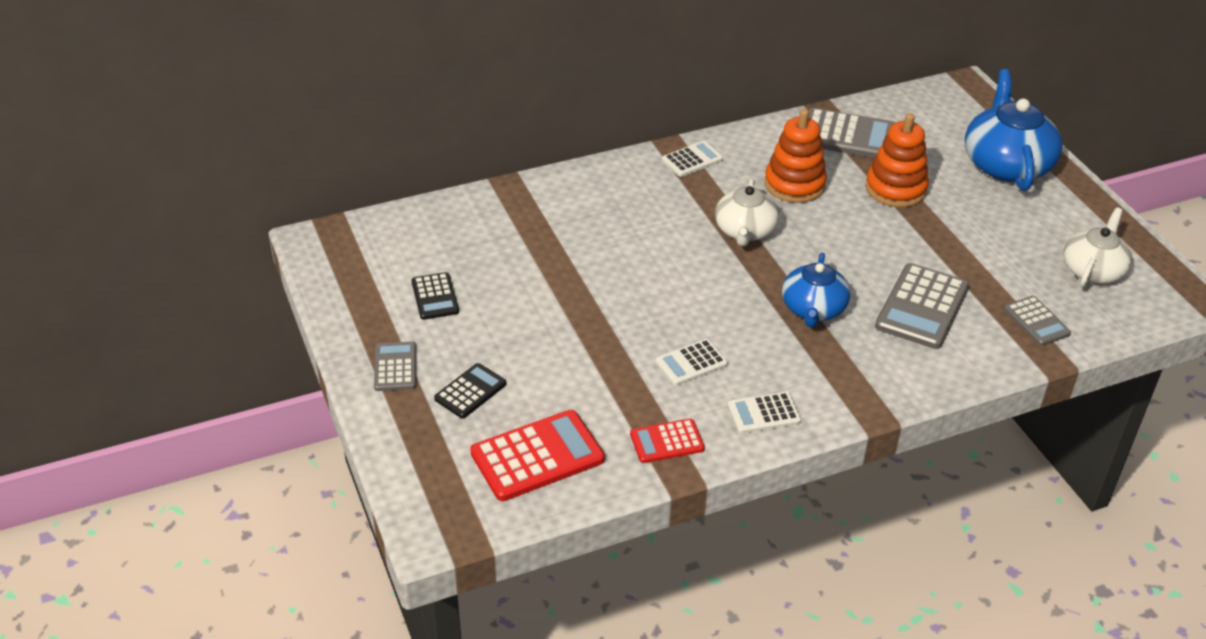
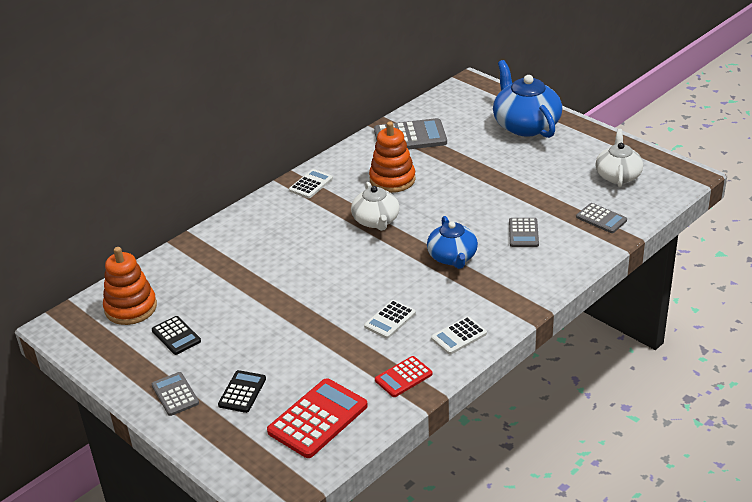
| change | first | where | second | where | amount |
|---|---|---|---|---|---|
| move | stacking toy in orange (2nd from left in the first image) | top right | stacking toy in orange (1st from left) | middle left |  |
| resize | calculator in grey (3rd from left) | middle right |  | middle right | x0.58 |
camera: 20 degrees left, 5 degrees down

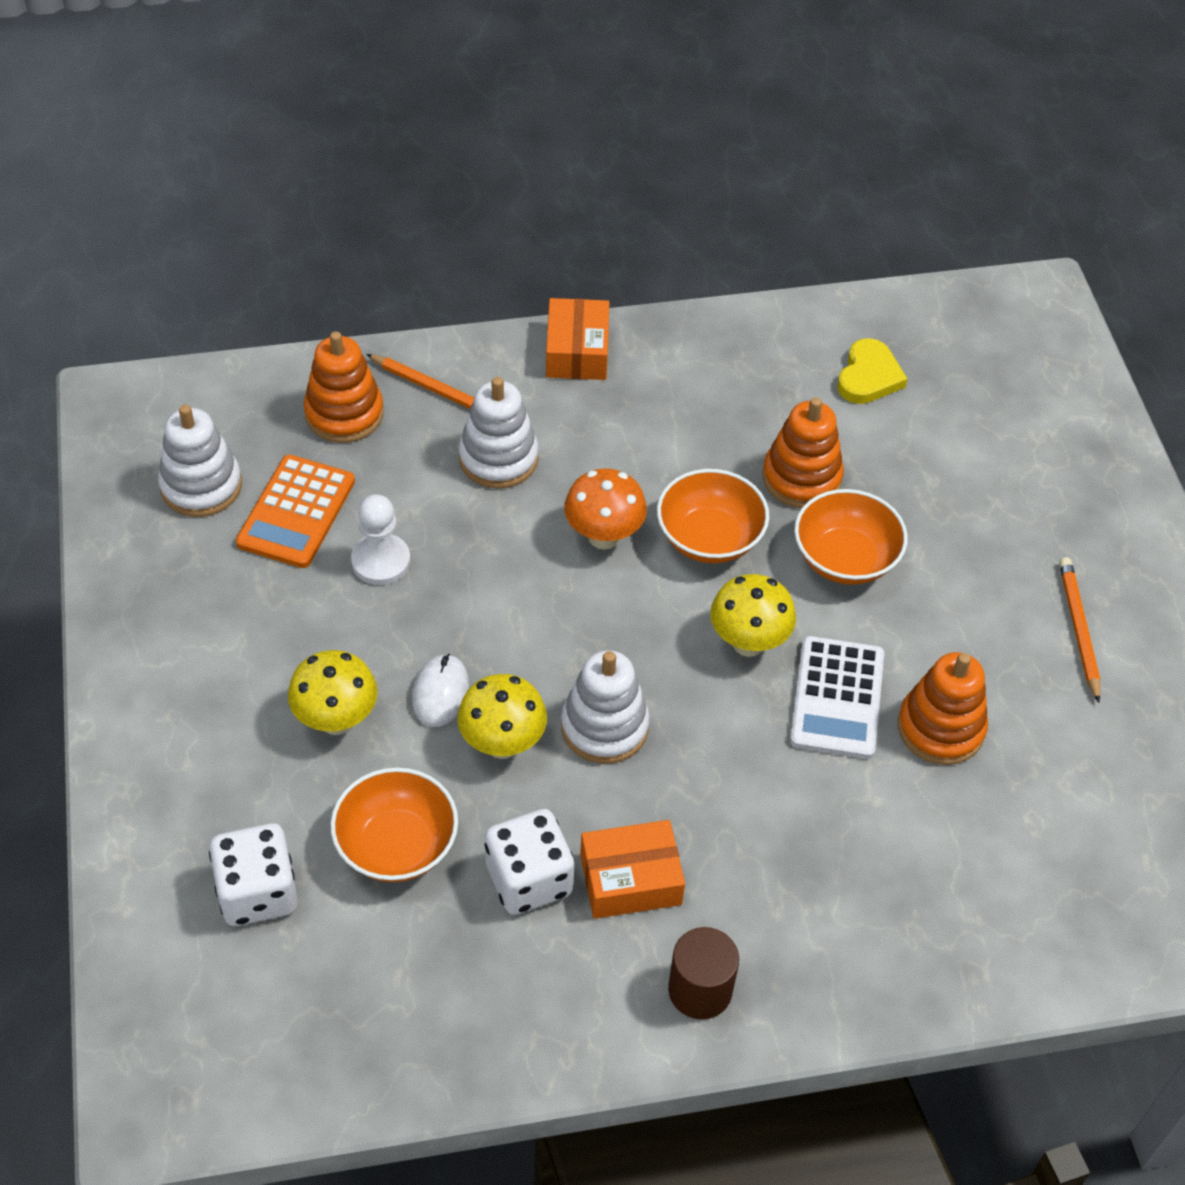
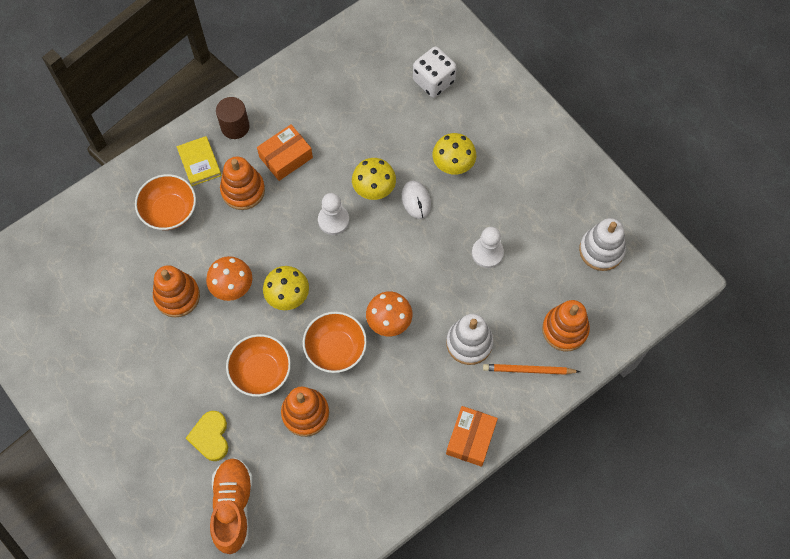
| change | first | where | second | where | amount |
|---|---|---|---|---|---|
| move | bowl in orange (1st from left) | bottom left |  | middle left |  |
| insert |  |  | book in yellow | top left |  |
| move | heart in yellow | top right |  | bottom left |  |
| replace | calculator in white | middle right | mushroom in orange (1st from left) | middle left |  |
| insert |  |  | shoe in orange | bottom left |  |
| insert |  |  | stacking toy in orange (2nd from left) | top left |  |
| replace | stacking toy in white (3rd from left) | centre | pawn in white (1st from left) | centre |  |
| rotate | box in orange (1st from left in the first image) | top centre | box in orange (2nd from left) | bottom centre | 45 degrees clockwise |
| delete | calculator in orange | middle left |  |  |  |
| delete | dice in white (2nd from left) | bottom centre |  |  |  |
| delete | pencil in orange (2nd from left) | middle right |  |  |  |
camera: 155 degrees right, 15 degrees up

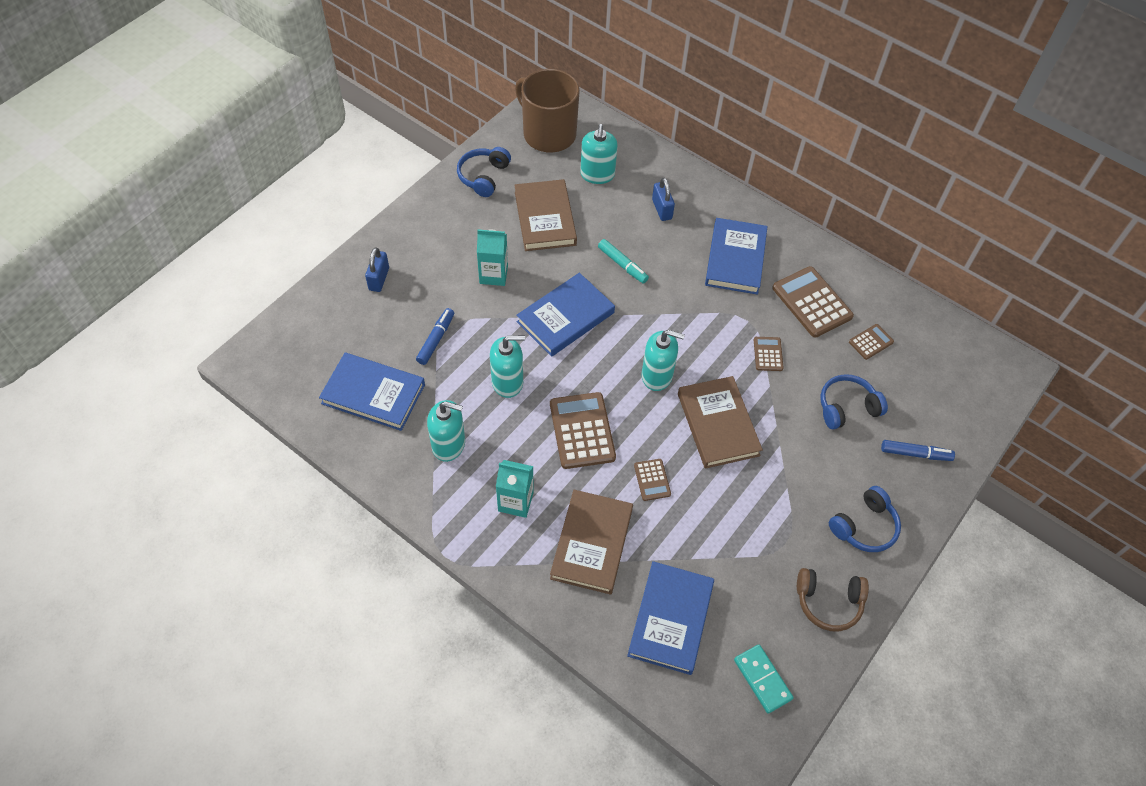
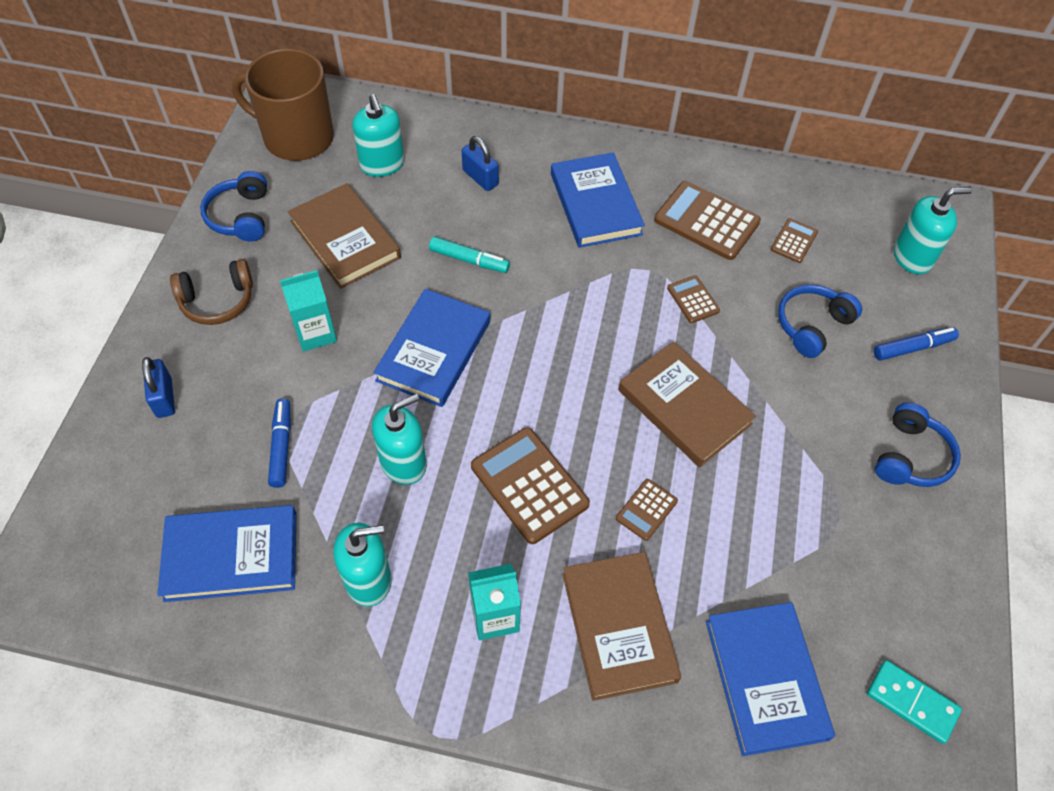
| change | first | where | second | where | amount |
|---|---|---|---|---|---|
| move | headphones in brown | bottom right |  | middle left |  |
| rotate | calculator in brown (2nd from left) | centre |  | centre | 75 degrees clockwise |
| move | soap dispenser in turquoise (4th from left) | centre |  | top right |  |
camera: 25 degrees left, 0 degrees up

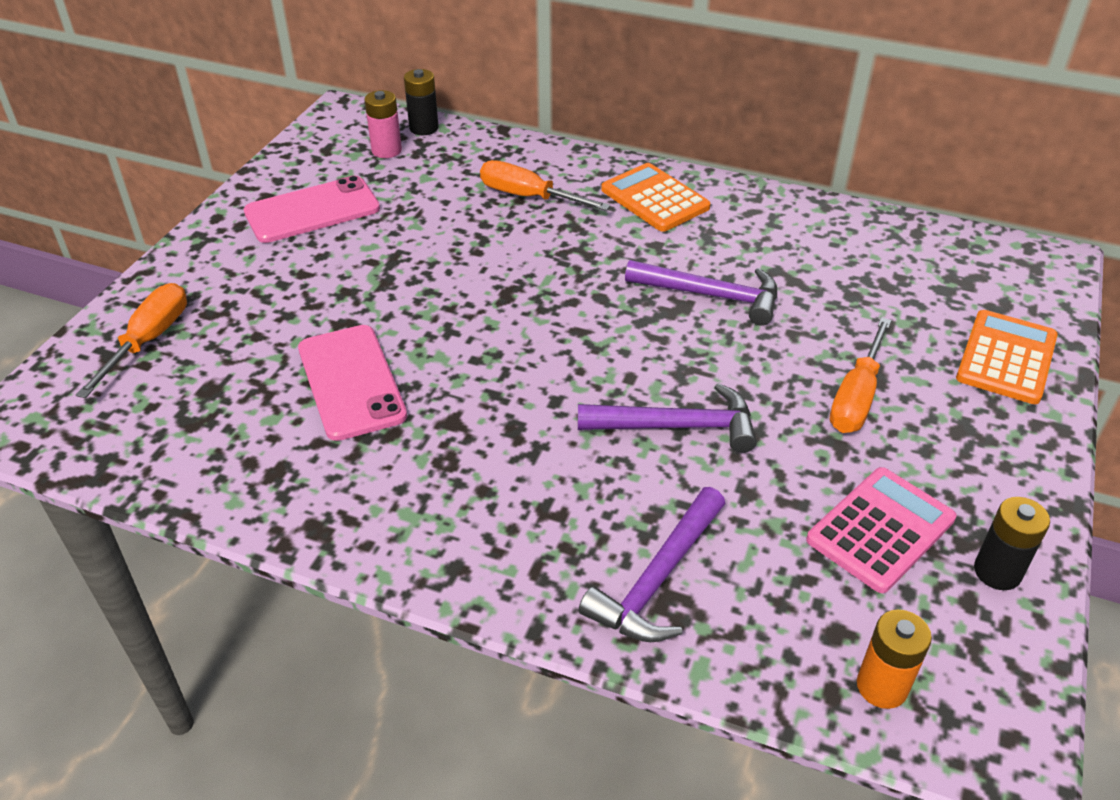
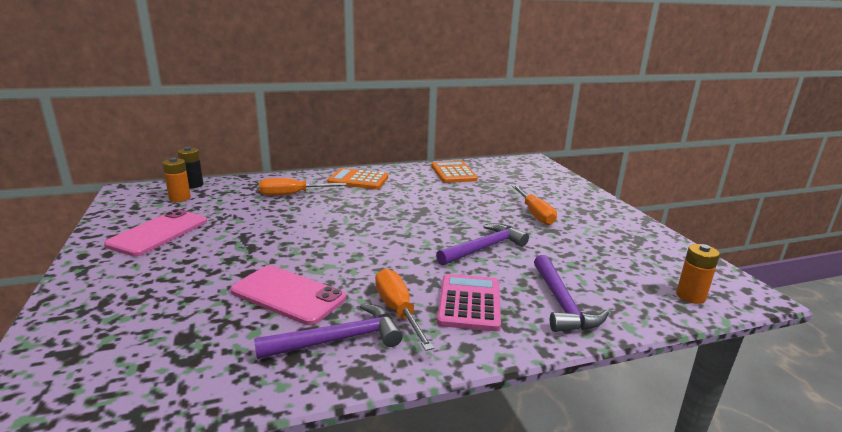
| change | first | where | second | where | amount |
|---|---|---|---|---|---|
| recolor | battery in pink | top centre | battery in orange (1st from left) | middle left |  |
| move | hammer in purple (3rd from left in the first image) | centre | hammer in purple (1st from left) | bottom centre |  |
| move | screwdriver in orange (1st from left in the first image) | middle left | screwdriver in orange (2nd from left) | bottom centre |  |
| move | calculator in orange (2nd from left) | middle right |  | centre |  |
| move | calculator in pink | middle right |  | bottom centre |  |
| delete | battery in black (2nd from left) | bottom right |  |  |  |
camera: 40 degrees left, 20 degrees down

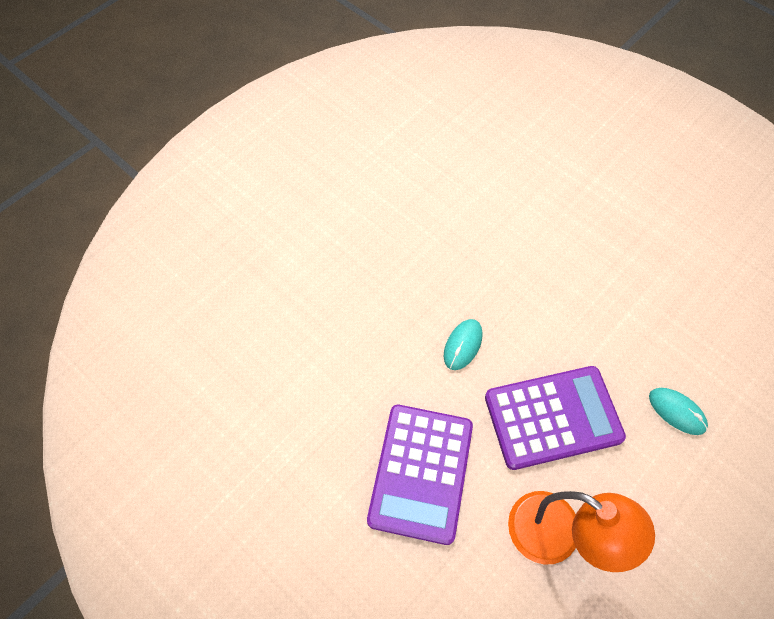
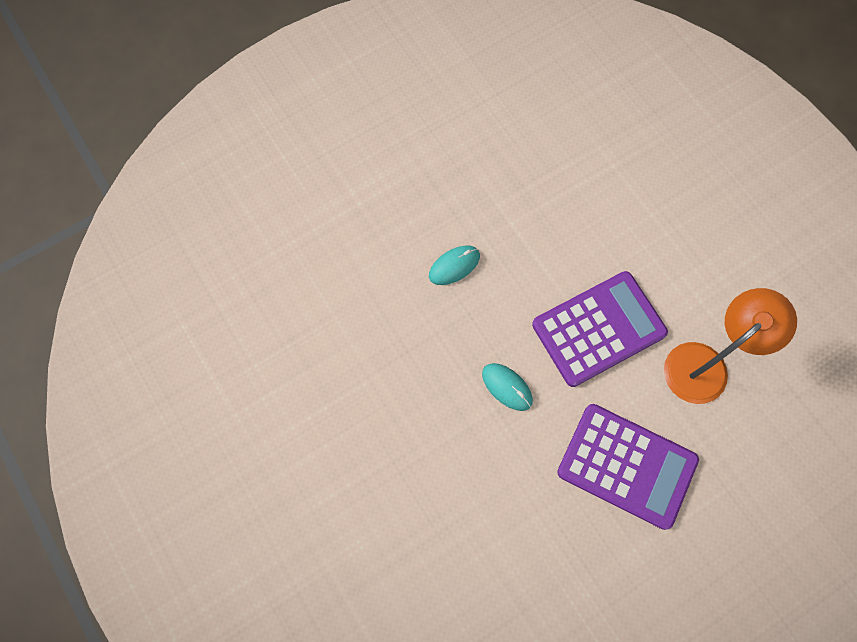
| change | first | where | second | where | amount |
|---|---|---|---|---|---|
| move | mouse in turquoise (2nd from left in the first image) | middle right | mouse in turquoise (1st from left) | centre |  |
| rotate | calculator in purple (2nd from left in the first image) | bottom right | calculator in purple (1st from left) | middle right | 60 degrees clockwise |
camera: 75 degrees left, 10 degrees up

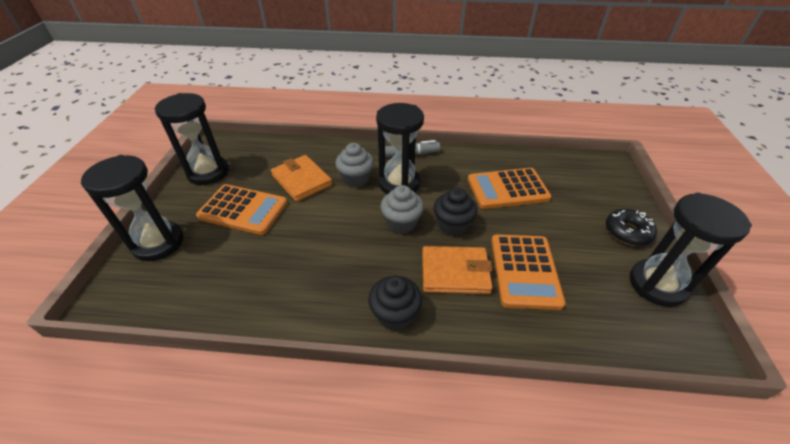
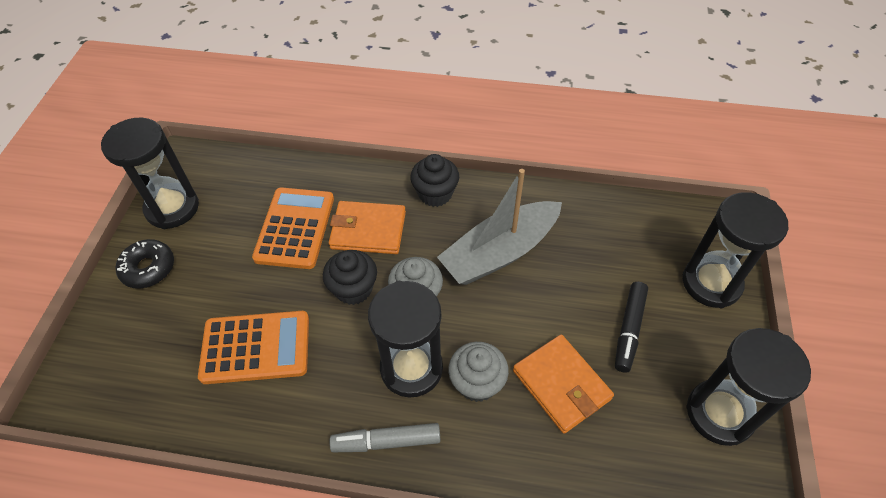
| change | first | where | second | where | amount |
|---|---|---|---|---|---|
| insert |  |  | boat in grey | centre |  |
| replace | calculator in orange (1st from left) | middle left | marker in black | middle right |  |
camera: 175 degrees left, 10 degrees up

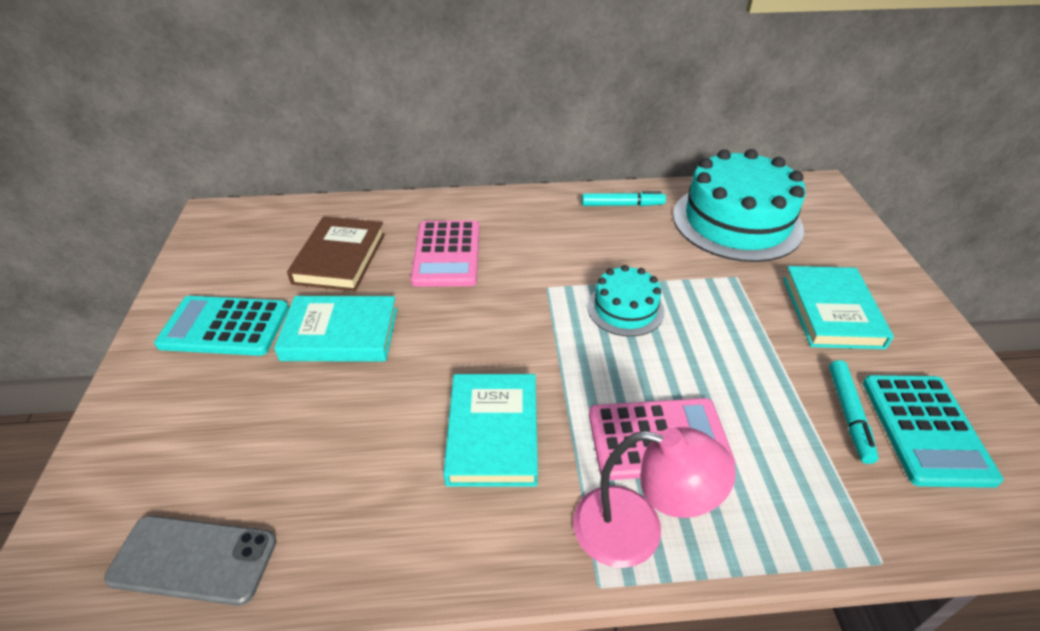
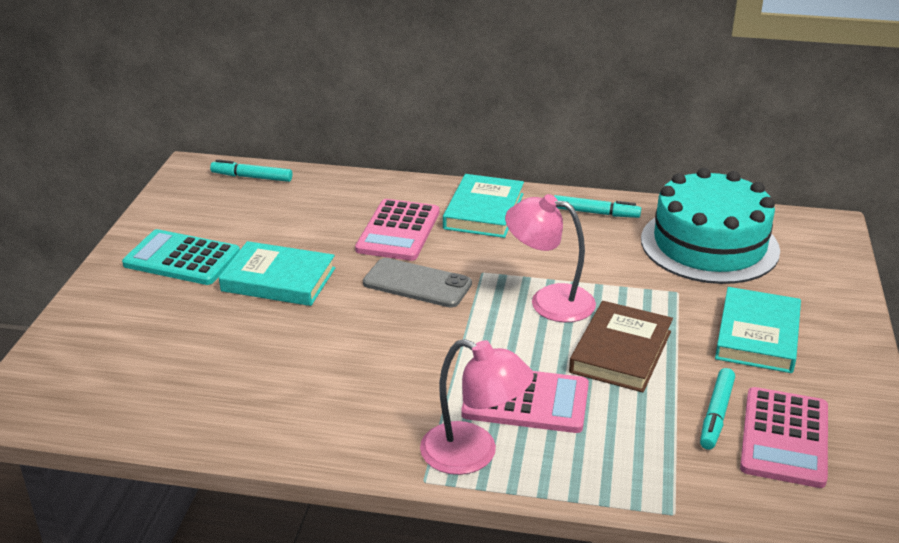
| change | first | where | second | where | amount |
|---|---|---|---|---|---|
| insert |  |  | marker in turquoise (1st from left) | top left |  |
| move | phone in grey | bottom left |  | centre |  |
| move | book in turquoise (2nd from left) | bottom centre |  | centre |  |
| replace | cake in turquoise (1st from left) | centre | lamp in pink (2nd from left) | centre |  |
| move | book in brown | middle left |  | middle right |  |
| recolor | calculator in turquoise (2nd from left) | bottom right | calculator in pink (3rd from left) | bottom right |  |
camera: 15 degrees right, 10 degrees down

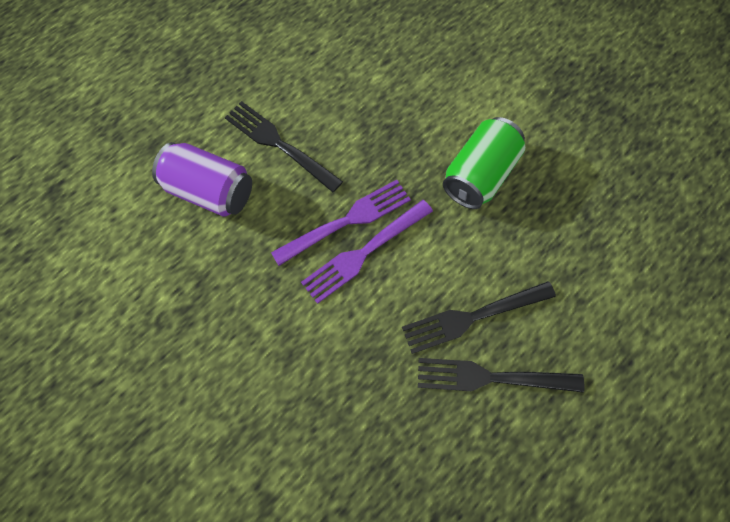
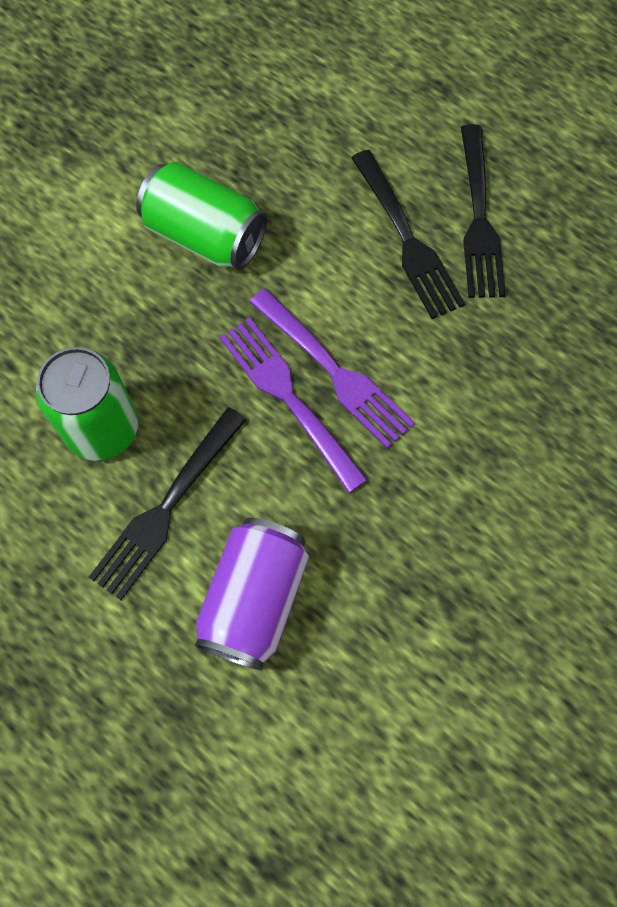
| change | first | where | second | where | amount |
|---|---|---|---|---|---|
| insert |  |  | can in green (1st from left) | middle left |  |
camera: 95 degrees left, 0 degrees up

